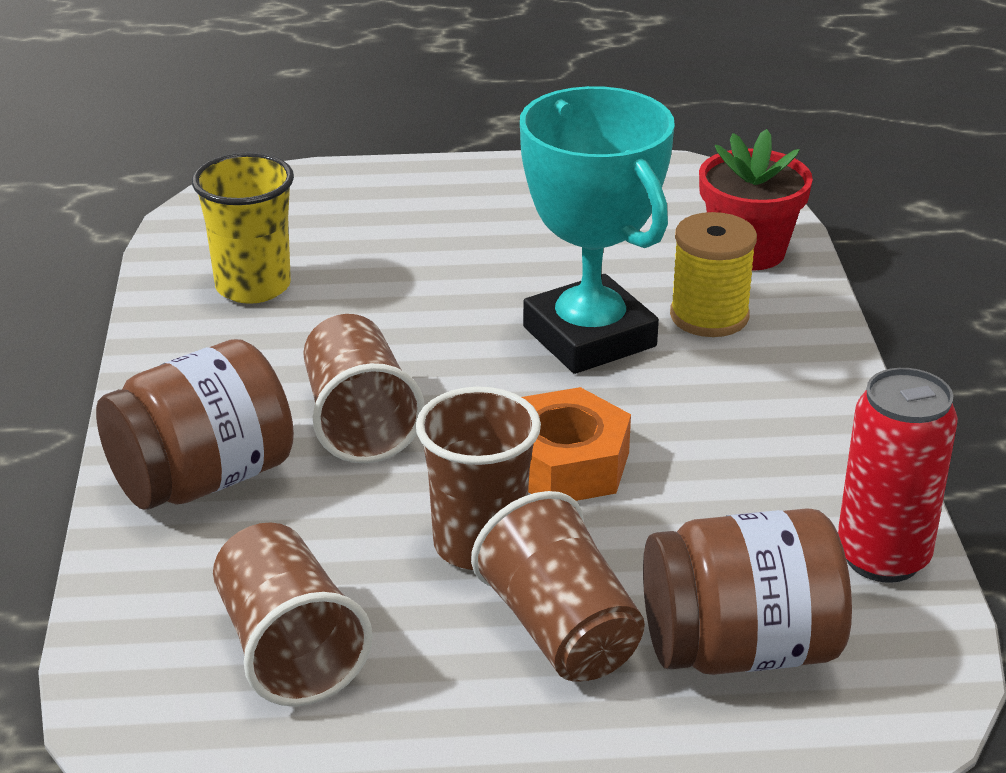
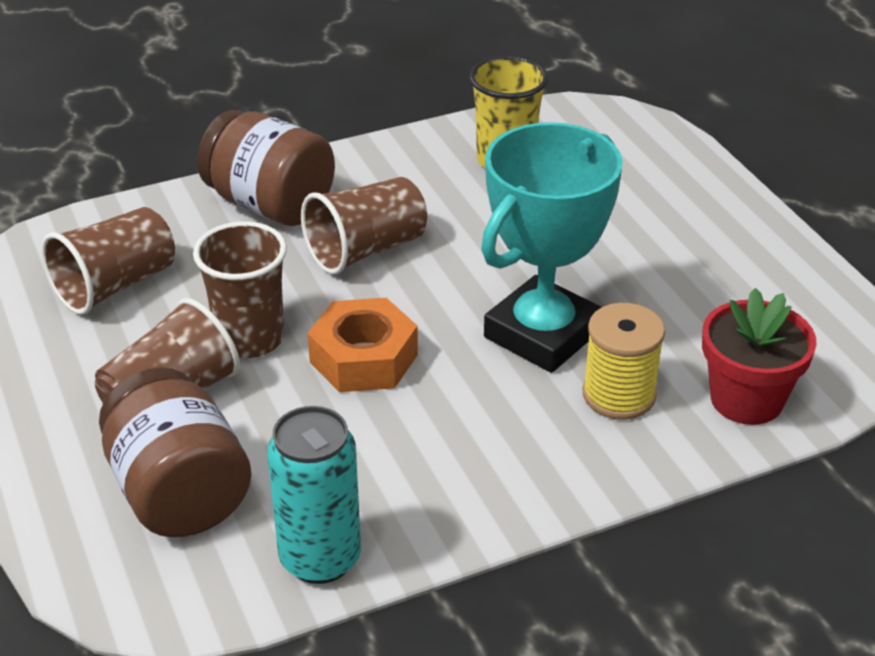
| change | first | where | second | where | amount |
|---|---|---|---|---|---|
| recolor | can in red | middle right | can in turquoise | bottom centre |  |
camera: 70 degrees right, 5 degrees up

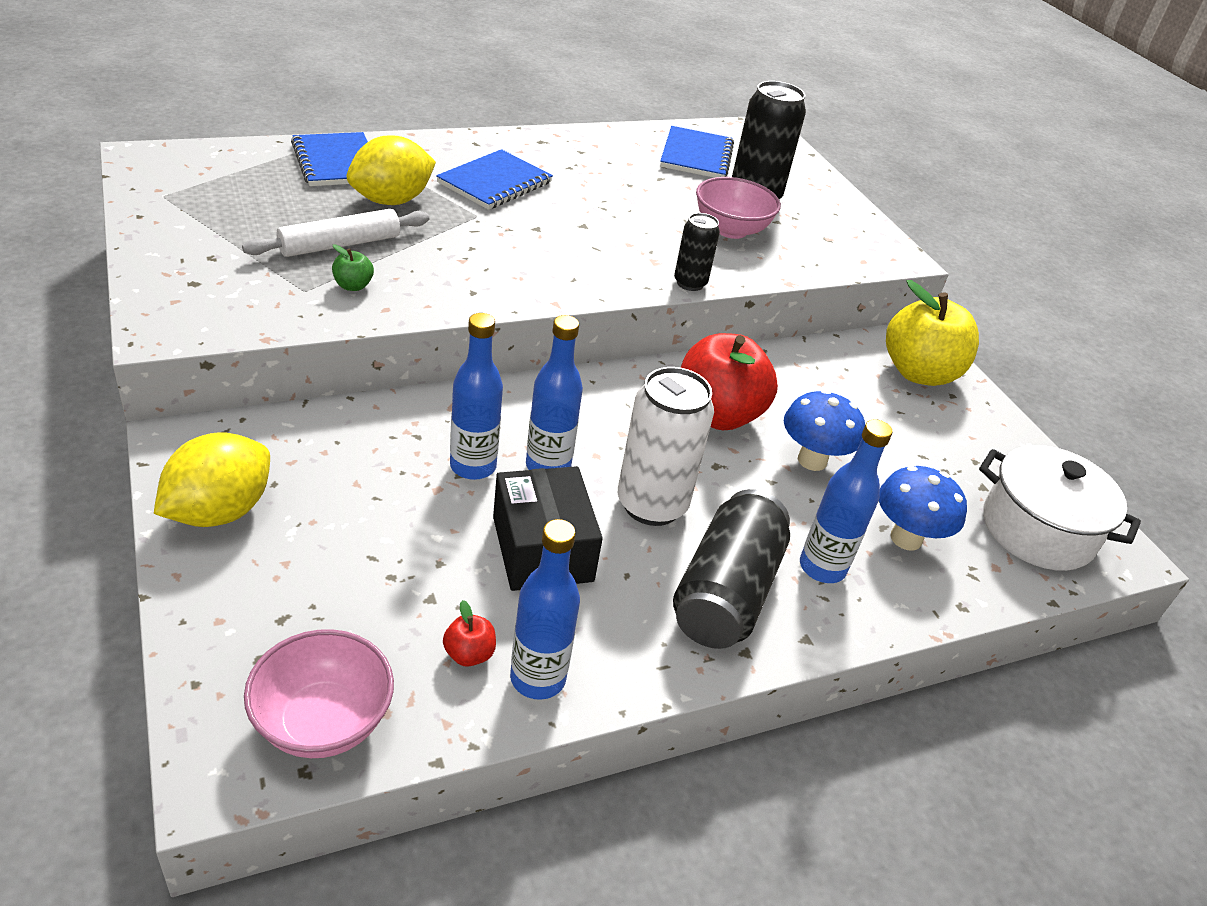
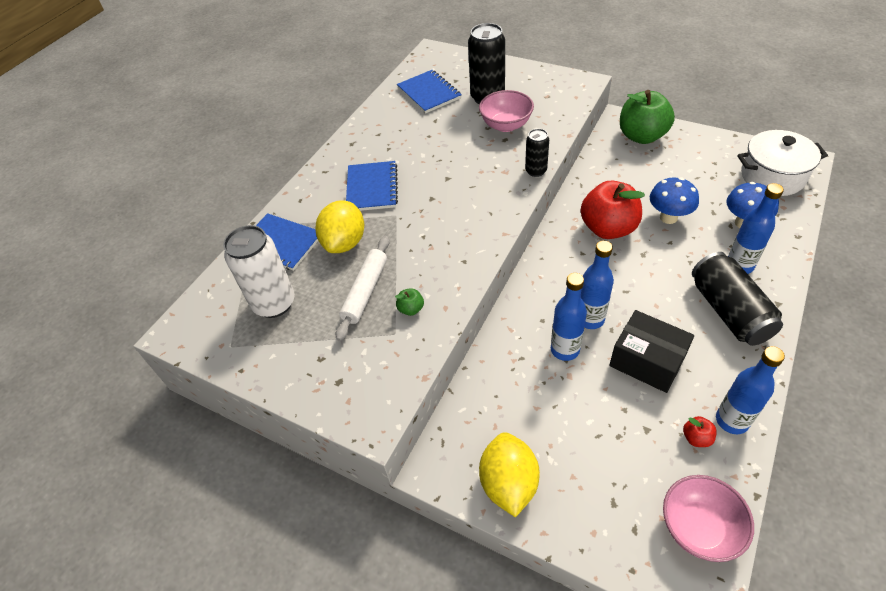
| change | first | where | second | where | amount |
|---|---|---|---|---|---|
| move | can in white | centre |  | middle left |  |
| recolor | apple in yellow | middle right | apple in green (2nd from left) | top right |  |
camera: 30 degrees left, 10 degrees up

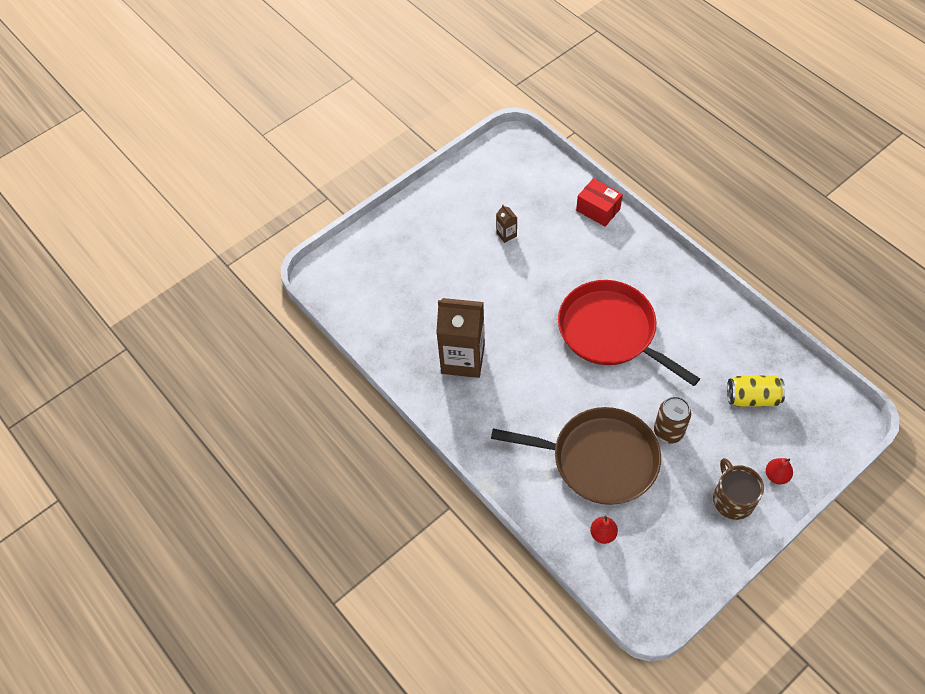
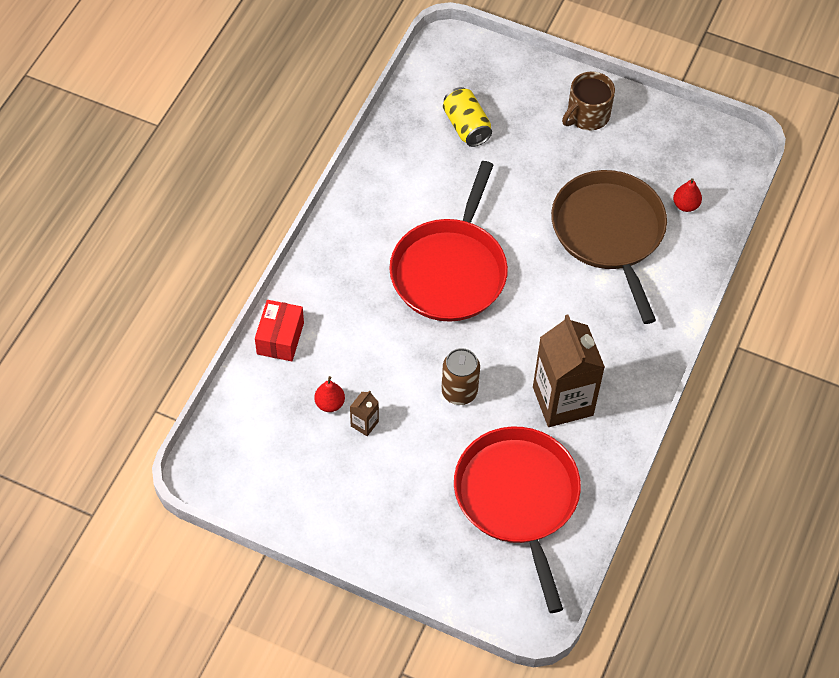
| change | first | where | second | where | amount |
|---|---|---|---|---|---|
| move | pear in red (2nd from left in the first image) | bottom right | pear in red (1st from left) | centre |  |
| move | can in brown | middle right |  | centre |  |
| insert |  |  | pan in red (2nd from left) | bottom centre |  |
camera: 120 degrees left, 0 degrees up

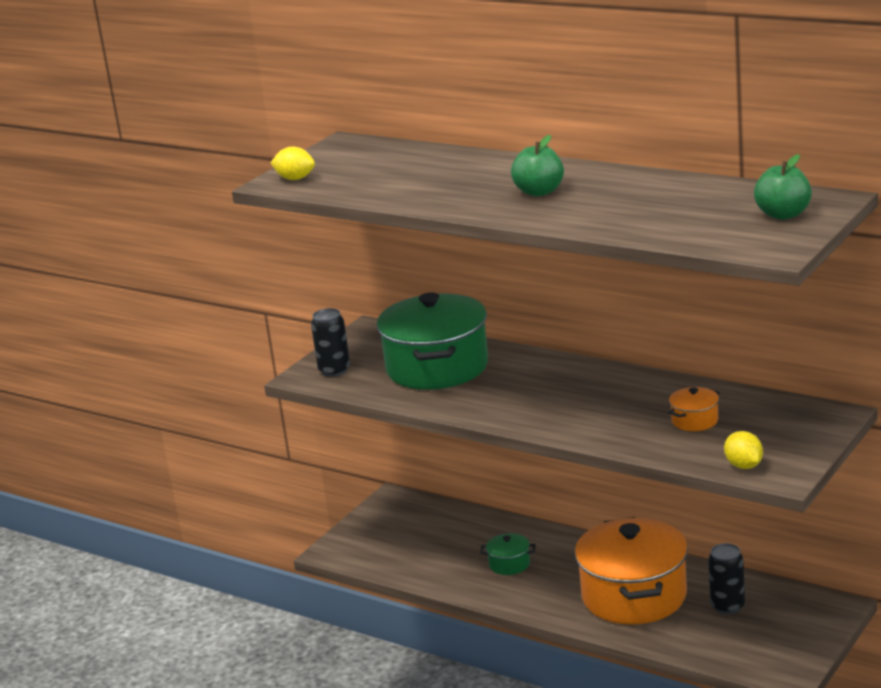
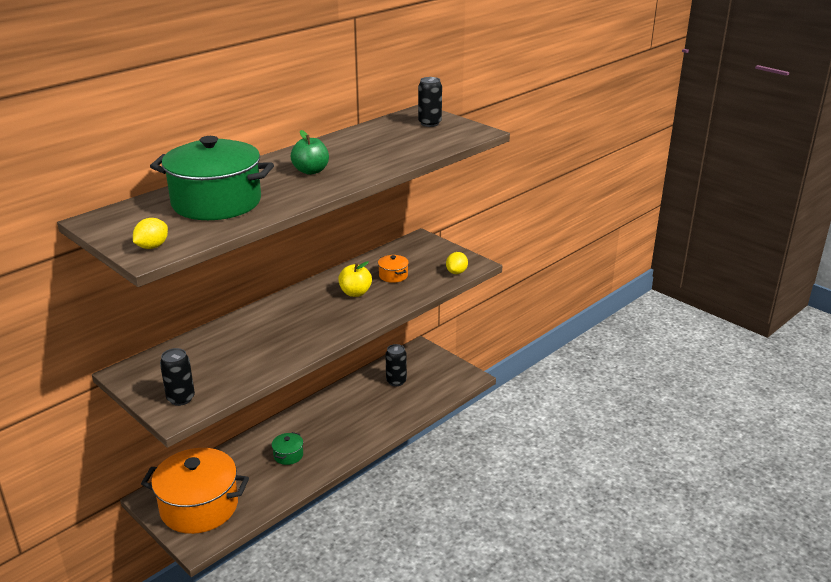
| change | first | where | second | where | amount |
|---|---|---|---|---|---|
| move | pot in orange (1st from left) | bottom right |  | bottom left |  |
| move | pot in green (1st from left) | centre |  | top left |  |
| insert |  |  | apple in yellow | centre |  |
| replace | apple in green (2nd from left) | top right | can in black (3rd from left) | top centre |  |
| rotate | lemon in yellow (2nd from left) | middle right |  | centre | 60 degrees counterclockwise |
camera: 80 degrees left, 5 degrees up

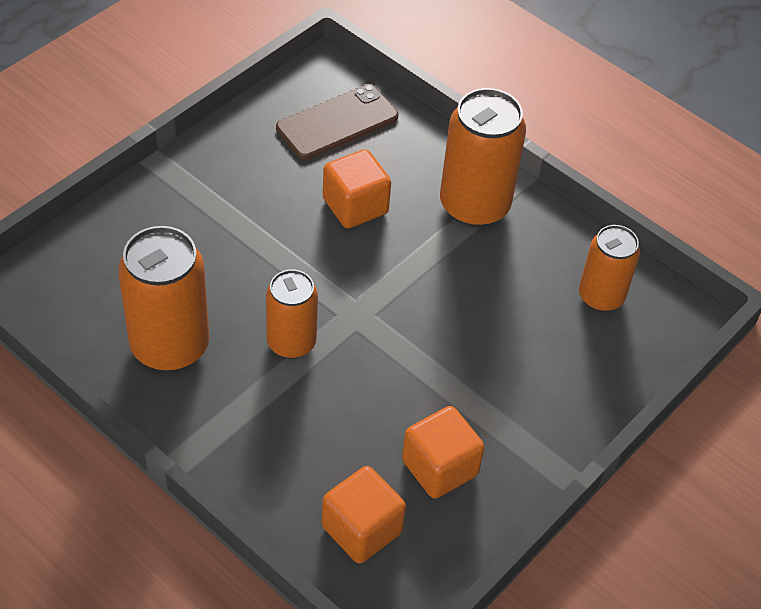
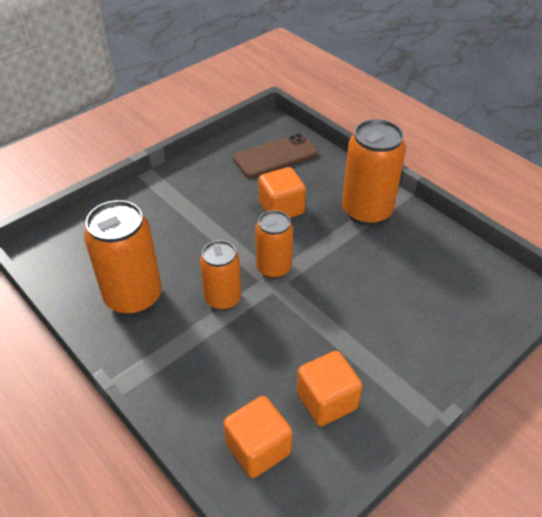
| change | first | where | second | where | amount |
|---|---|---|---|---|---|
| move | can in orange (4th from left in the first image) | middle right | can in orange (3rd from left) | centre |  |
camera: 10 degrees right, 5 degrees down

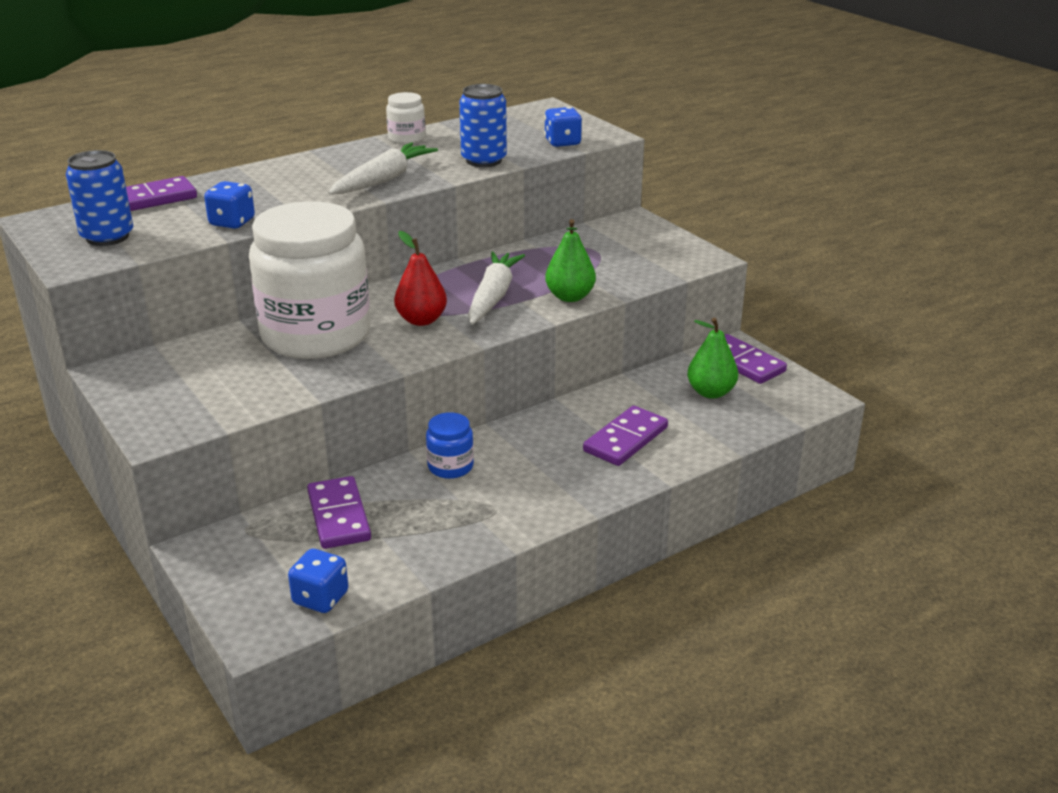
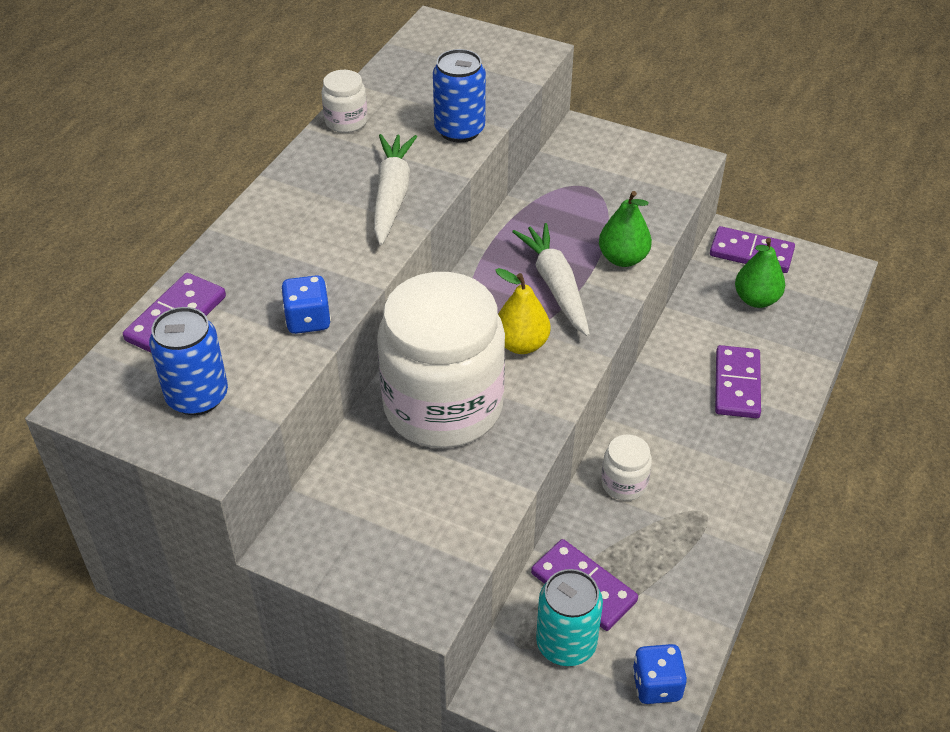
| change | first | where | second | where | amount |
|---|---|---|---|---|---|
| recolor | pear in red | centre | pear in yellow | centre |  |
| insert |  |  | can in turquoise | bottom centre |  |
| recolor | jar in blue | centre | jar in white (3rd from left) | centre |  |
| delete | dice in blue (3rd from left) | top centre |  |  |  |
camera: 30 degrees left, 15 degrees up

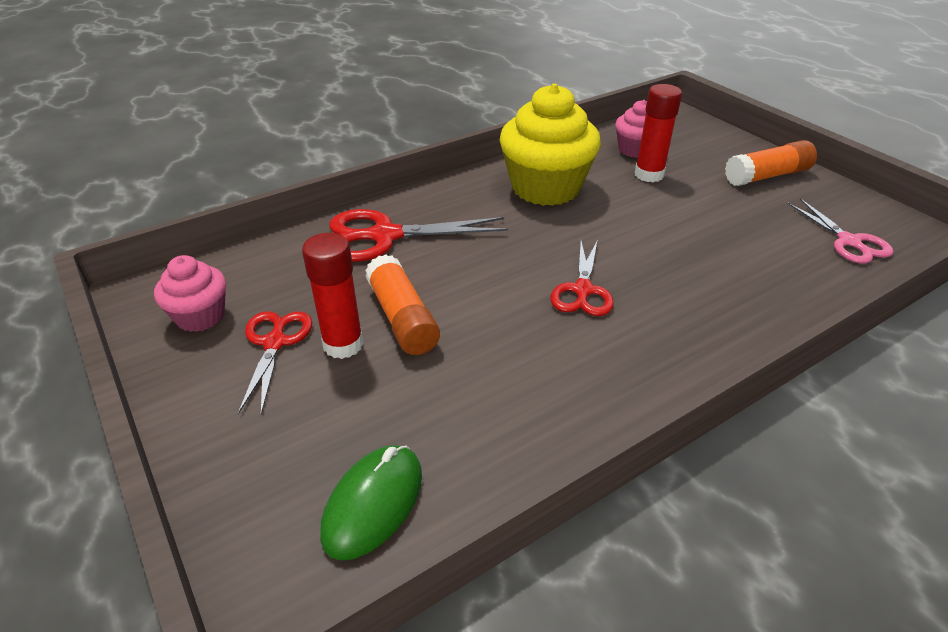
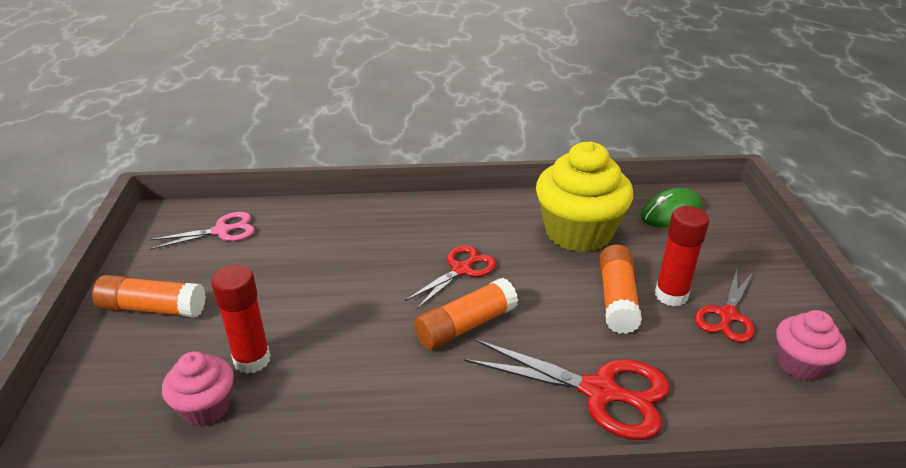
| change | first | where | second | where | amount |
|---|---|---|---|---|---|
| rotate | scissors in pink | middle right |  | middle left | 60 degrees clockwise |
| insert |  |  | glue stick in orange (2nd from left) | bottom centre |  |
| move | cupcake in yellow | top centre |  | centre |  |
camera: 150 degrees left, 5 degrees down

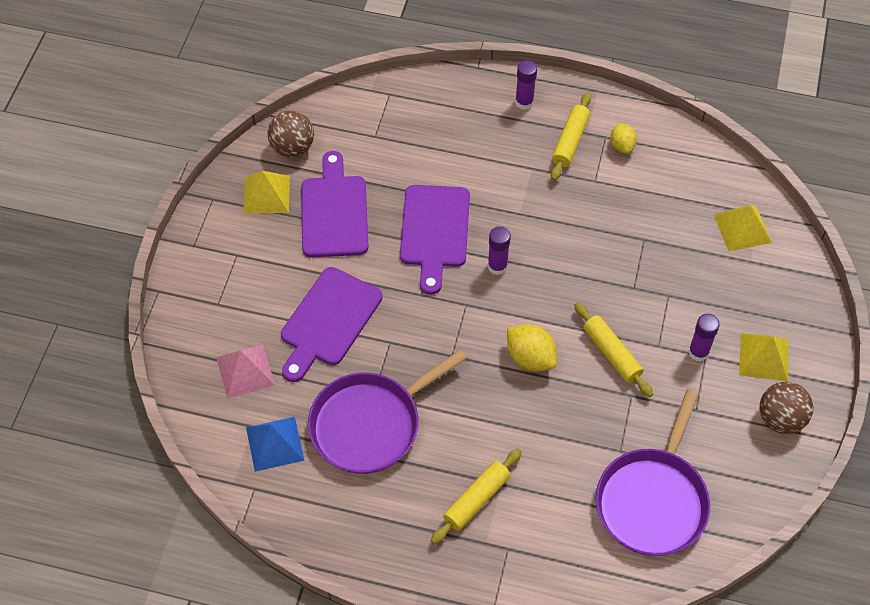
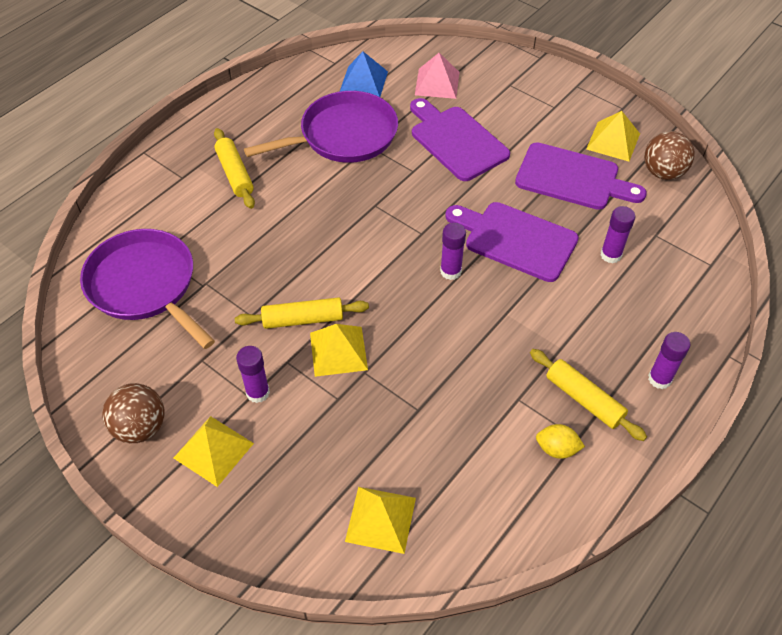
| change | first | where | second | where | amount |
|---|---|---|---|---|---|
| rotate | pan in purple (1st from left in the first image) | bottom centre | pan in purple (2nd from left) | top centre | 75 degrees clockwise |
| insert |  |  | pyramid in yellow (2nd from left) | centre |  |
| insert |  |  | glue stick in purple (3rd from left) | middle right |  |
| delete | lemon in yellow (1st from left) | centre |  |  |  |
camera: 115 degrees right, 5 degrees down

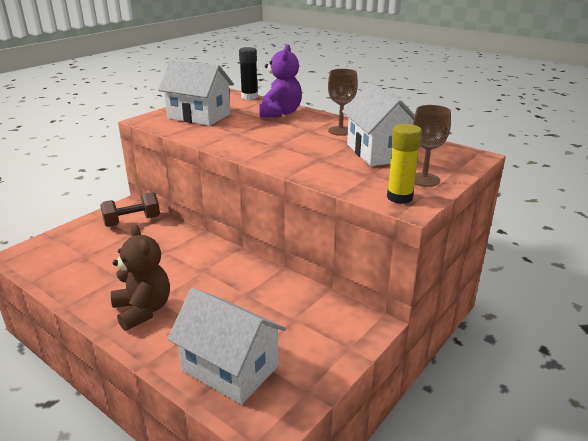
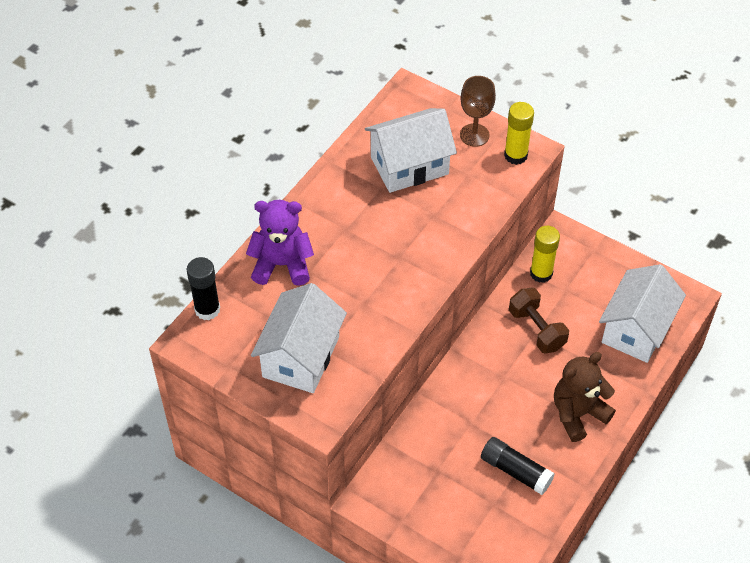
| change | first | where | second | where | amount |
|---|---|---|---|---|---|
| insert |  |  | glue stick in black (2nd from left) | bottom right |  |
| move | dumbbell in brown | middle left |  | middle right |  |
| insert |  |  | glue stick in yellow (2nd from left) | middle right |  |
| delete | goblet in brown (1st from left) | top centre |  |  |  |
camera: 95 degrees left, 25 degrees up

